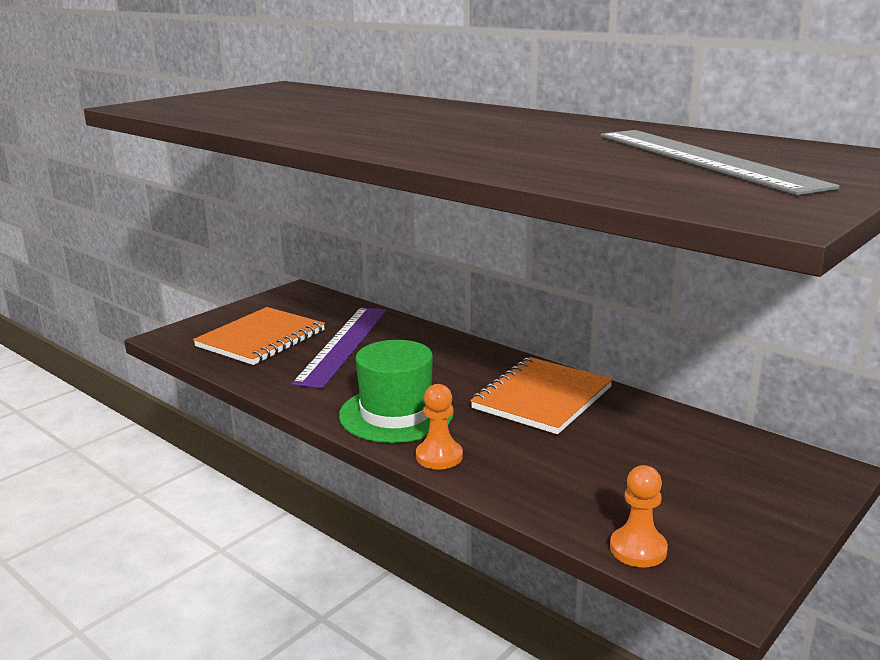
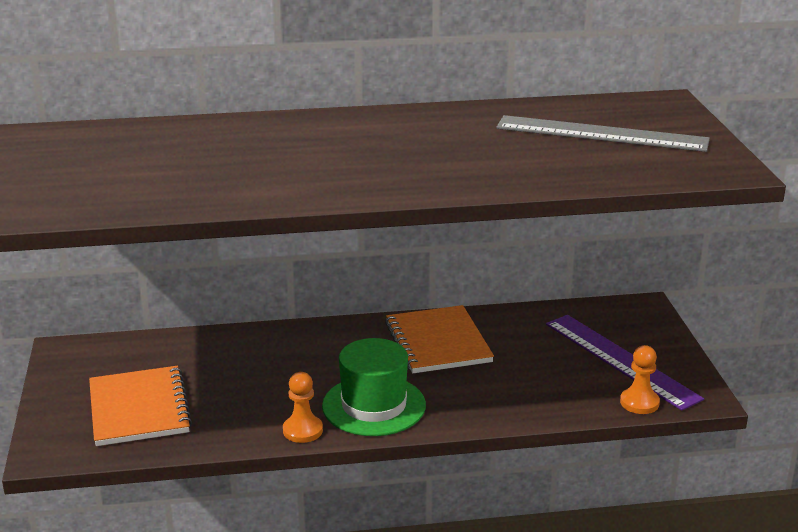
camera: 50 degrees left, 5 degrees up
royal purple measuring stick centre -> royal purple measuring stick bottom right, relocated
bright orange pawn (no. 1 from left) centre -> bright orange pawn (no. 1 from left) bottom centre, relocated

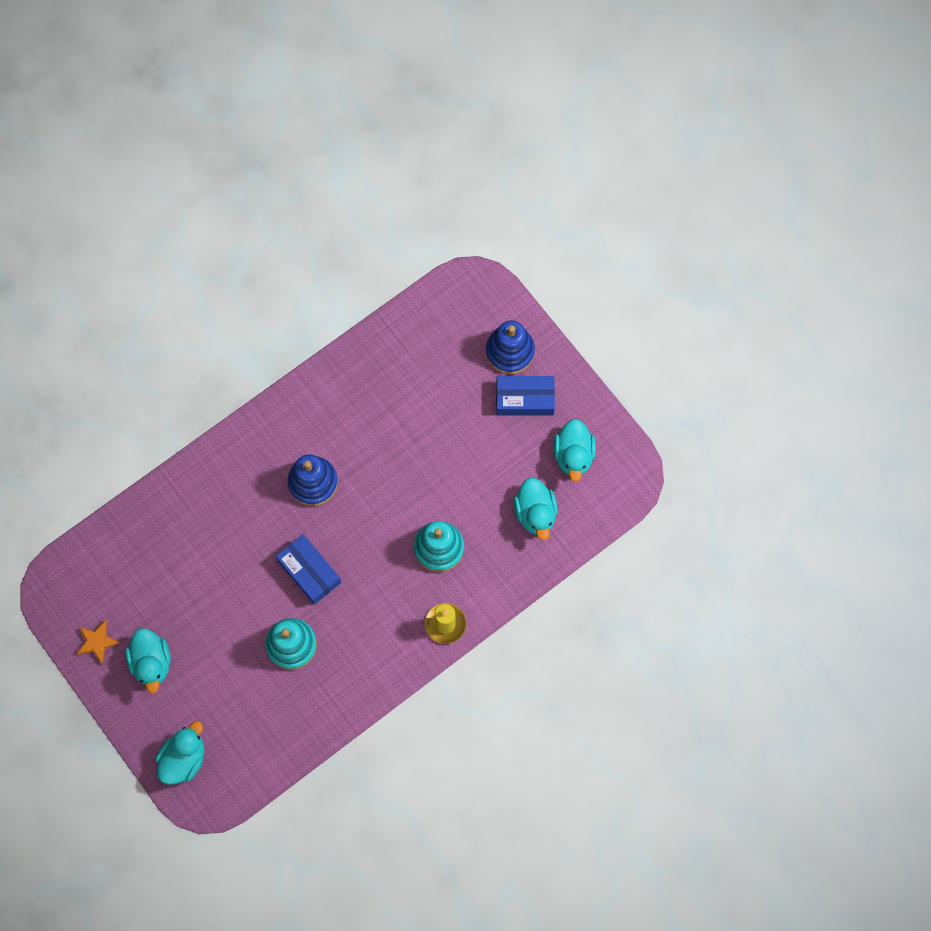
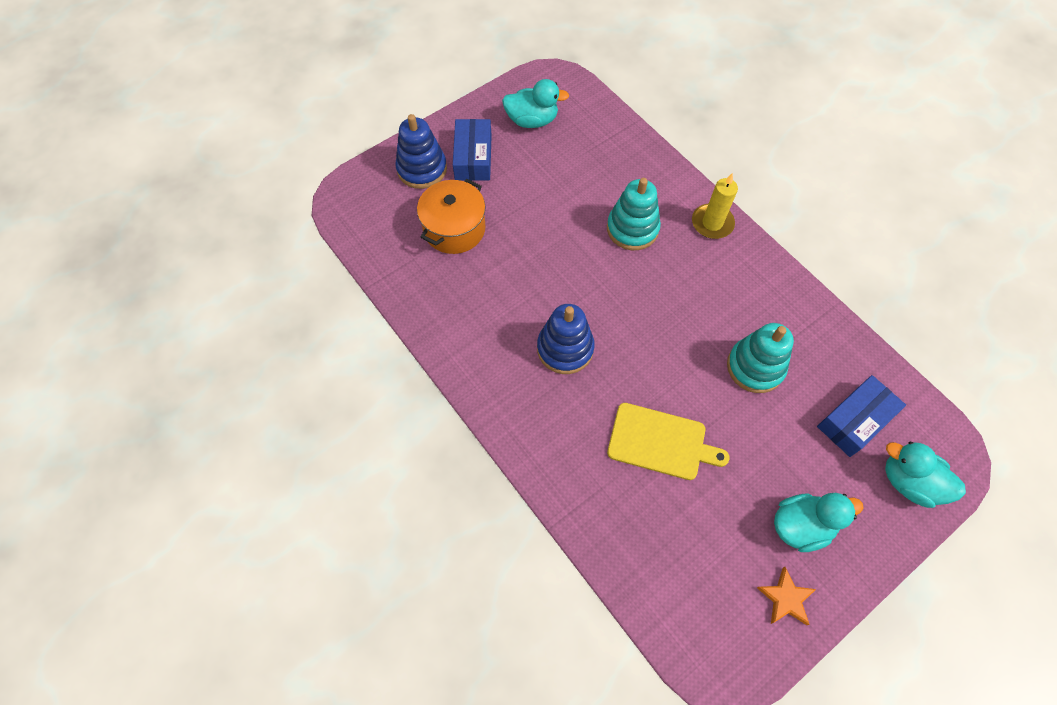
camera: 90 degrees left, 10 degrees down
blue box (no. 1 from left in the first image) middle left -> blue box (no. 2 from left) middle right, relocated
aqua toy duck (no. 3 from left) centre -> none
none -> bright orange stockpot top centre
none -> golden chopping board centre

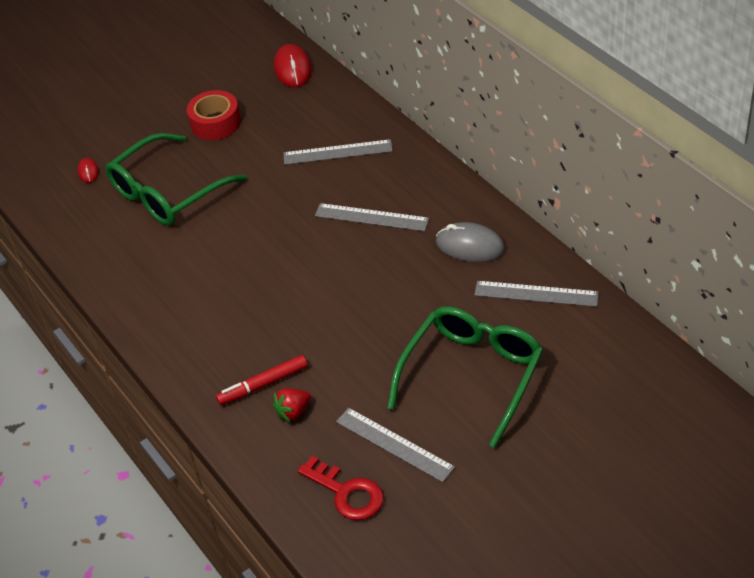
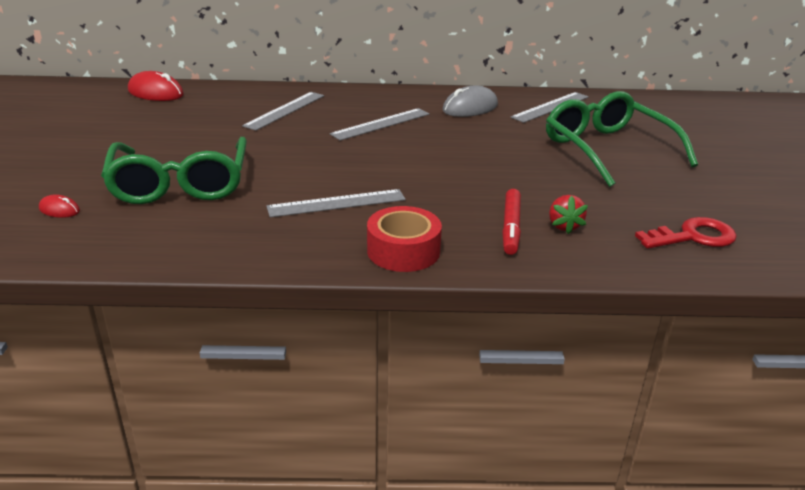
camera: 60 degrees left, 15 degrees down
scarlet tape top left -> scarlet tape centre, relocated
gray measuring stick (no. 3 from left in the first image) bottom centre -> gray measuring stick (no. 2 from left) centre, relocated

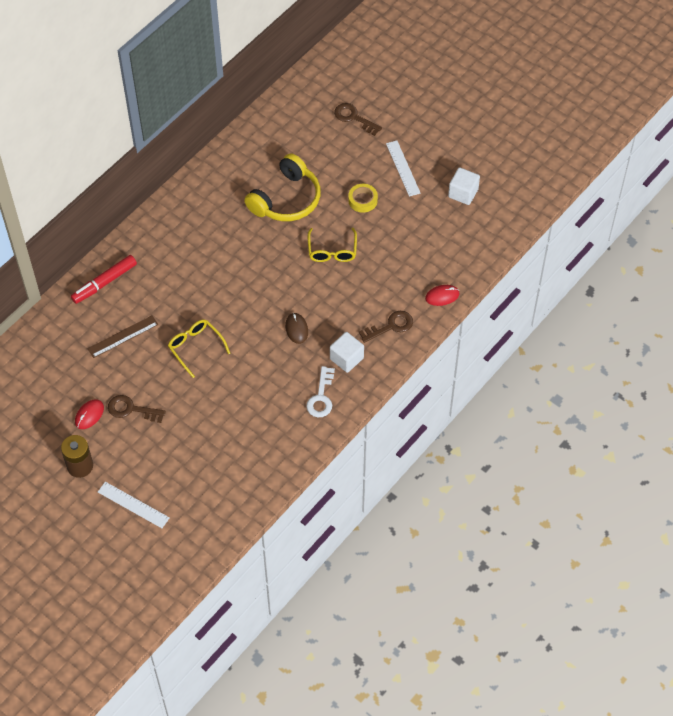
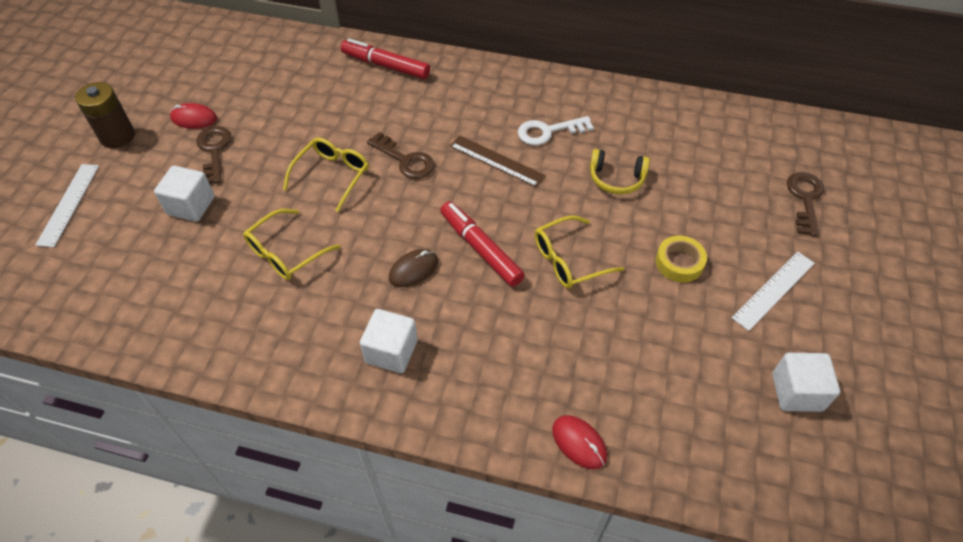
camera: 65 degrees right, 5 degrees down
russet measuring stick middle left -> russet measuring stick top centre, relocated
golden headphones top centre, x0.54
pure white latchkey centre -> pure white latchkey top centre, relocated
russet latchkey (no. 3 from left in the first image) centre -> russet latchkey (no. 2 from left) top centre, relocated
none -> pure white block (no. 1 from left) middle left
none -> golden glasses (no. 1 from left) middle left
none -> scarlet marker pen (no. 2 from left) centre

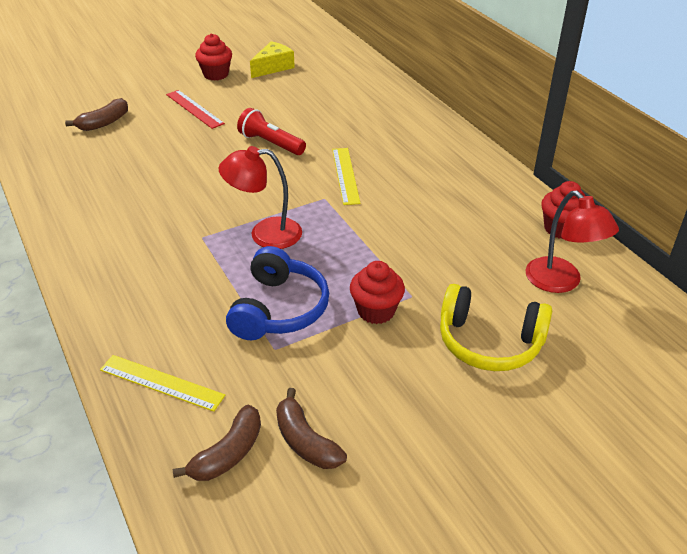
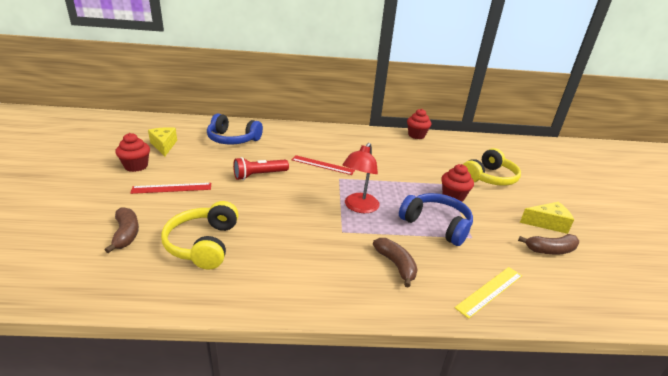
camera: 65 degrees left, 10 degrees down
russet banana (no. 2 from left) bottom left -> russet banana (no. 2 from left) bottom centre, relocated
golden measuring stick (no. 2 from left) top centre -> scarlet measuring stick (no. 2 from left) centre
scarlet reading lamp (no. 2 from left) middle right -> none
none -> golden headphones (no. 1 from left) middle left
none -> blue headphones (no. 1 from left) centre
none -> golden piece of cheese (no. 2 from left) middle right

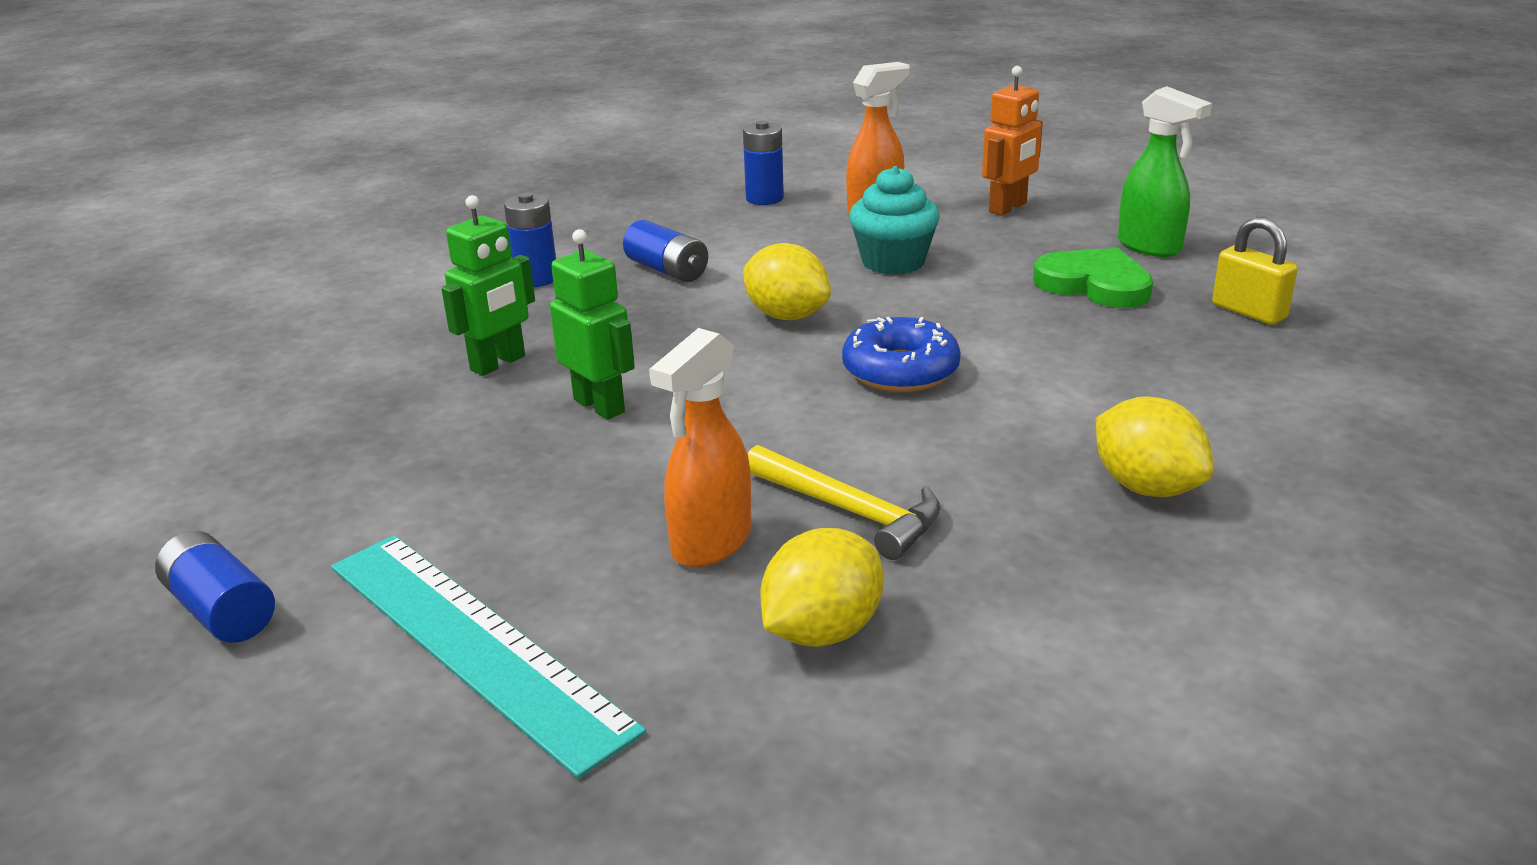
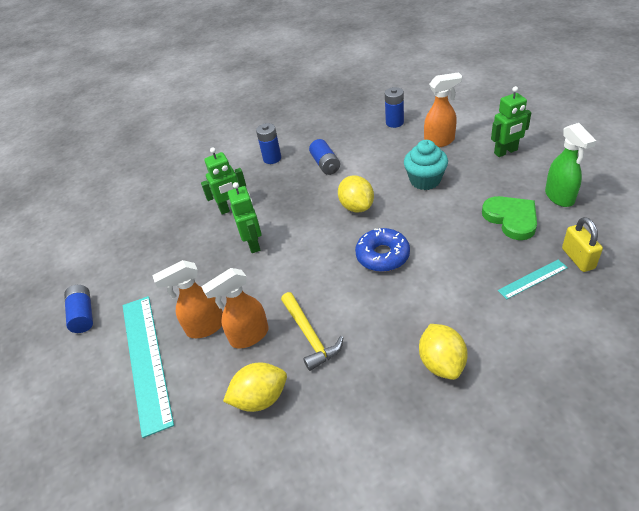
camera: 30 degrees right, 15 degrees up
bright orange toy robot top centre -> green toy robot (no. 3 from left) top right
none -> bright orange spray cleaner (no. 1 from left) middle left
none -> aqua measuring stick (no. 2 from left) middle right

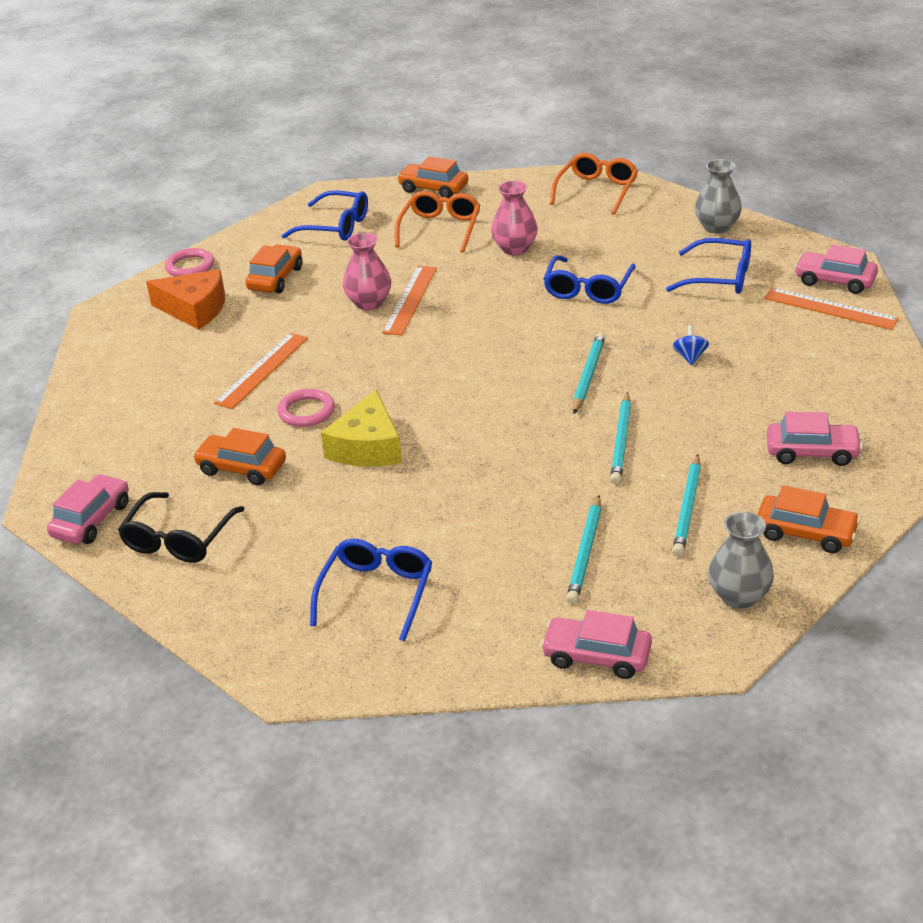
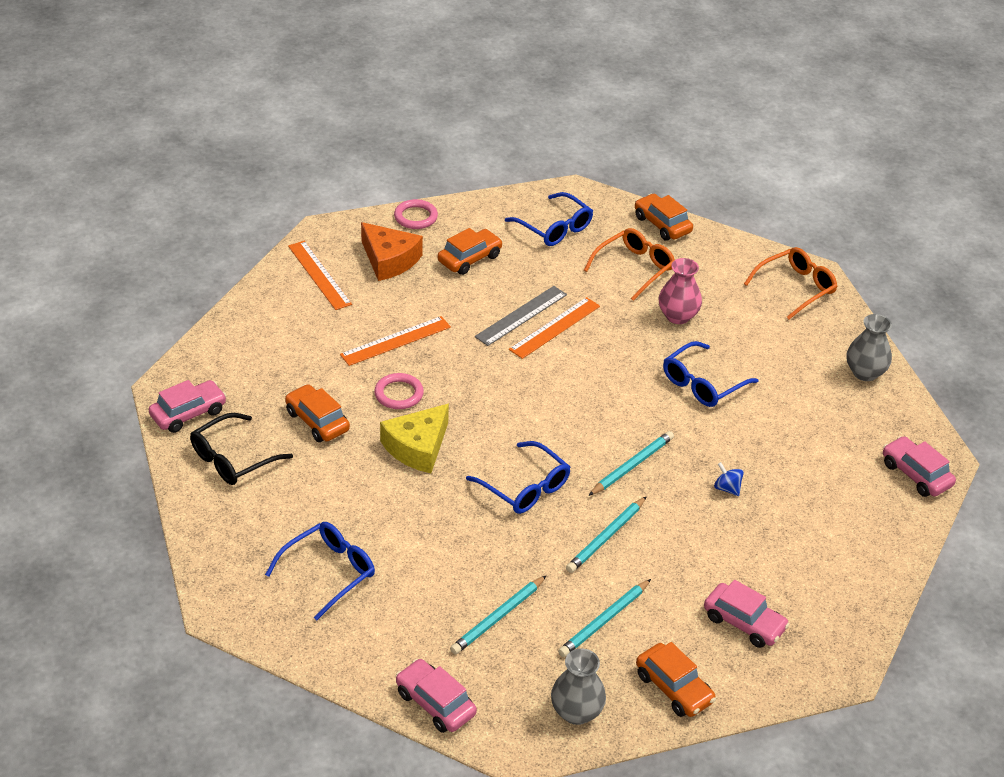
camera: 25 degrees right, 5 degrees up
rose-pink flower vase (no. 1 from left) top centre -> gray measuring stick centre
blue glasses (no. 4 from left in the first image) top right -> blue glasses (no. 2 from left) centre, relocated
blue toy top middle right, 75 degrees counterclockwise
bright orange measuring stick (no. 3 from left in the first image) middle right -> bright orange measuring stick (no. 1 from left) middle left, relocated

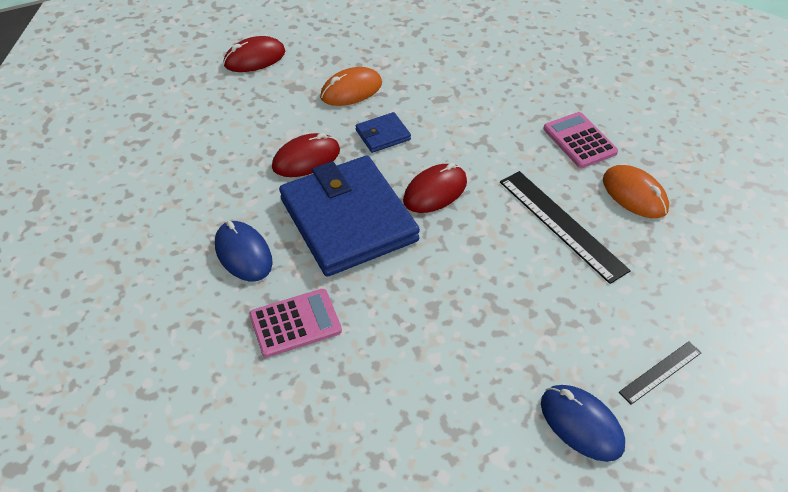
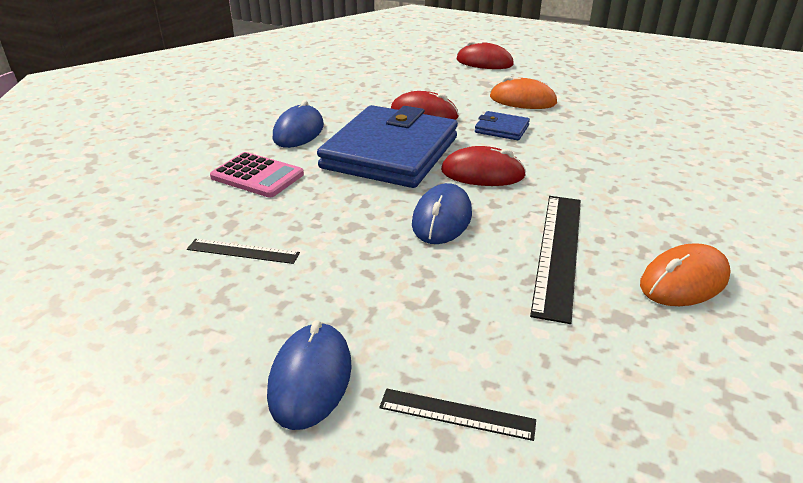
camera: 50 degrees right, 15 degrees down
rose-pink calculator (no. 2 from left) top right -> none
bright orange computer mouse (no. 2 from left) middle right, 45 degrees clockwise
none -> ebony measuring stick (no. 1 from left) middle left
none -> blue computer mouse (no. 3 from left) centre

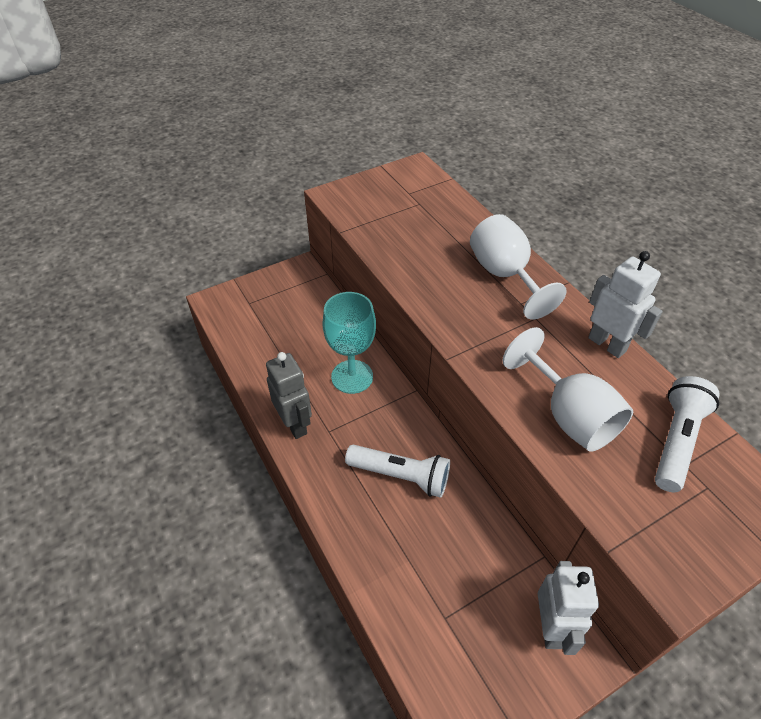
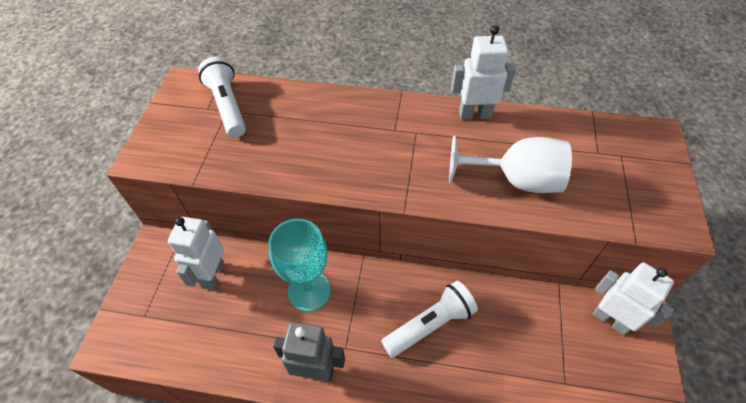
camera: 50 degrees left, 5 degrees up
pure white chalice (no. 1 from left) middle right -> none
pure white pocket torch (no. 2 from left in the first image) middle right -> pure white pocket torch (no. 1 from left) top left, relocated
none -> pure white toy robot (no. 1 from left) middle left

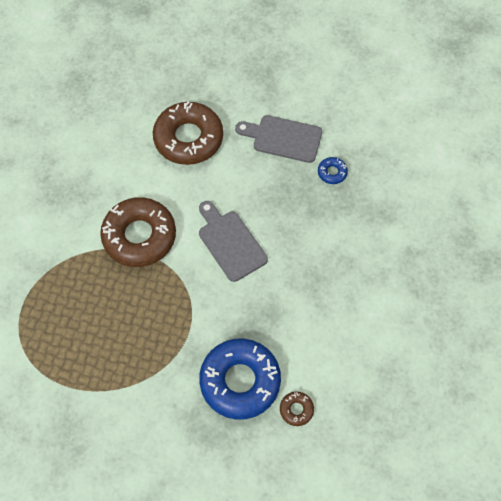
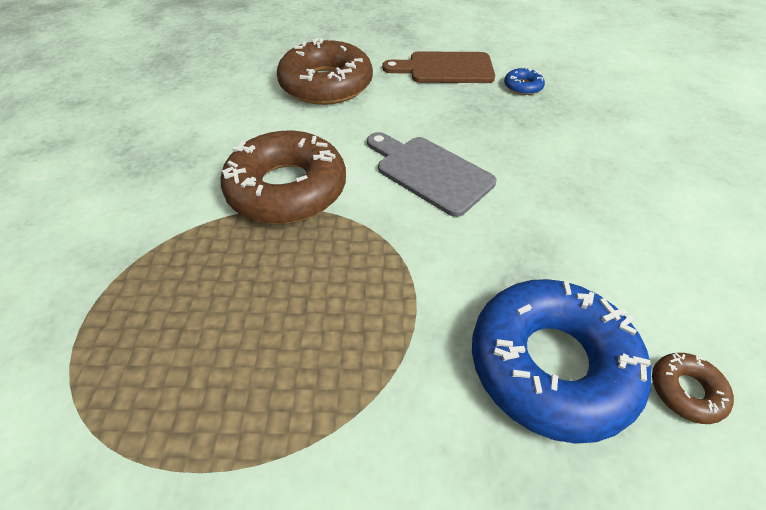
camera: 15 degrees left, 15 degrees down
gray chopping board (no. 2 from left) top centre -> russet chopping board top centre

